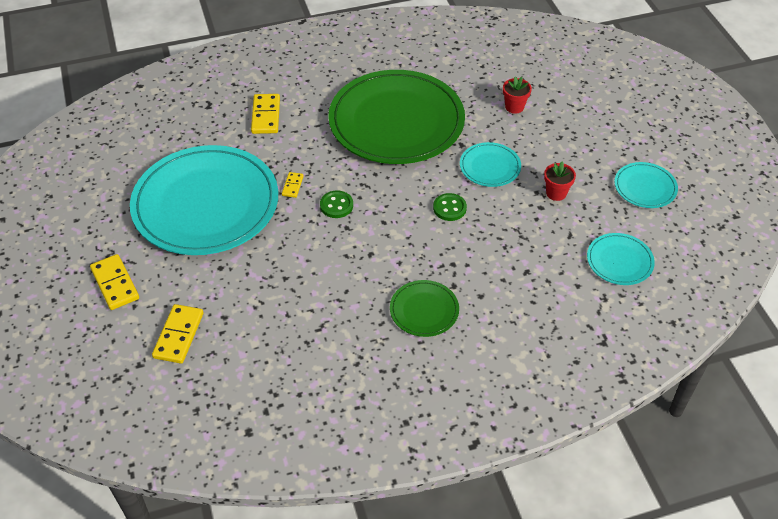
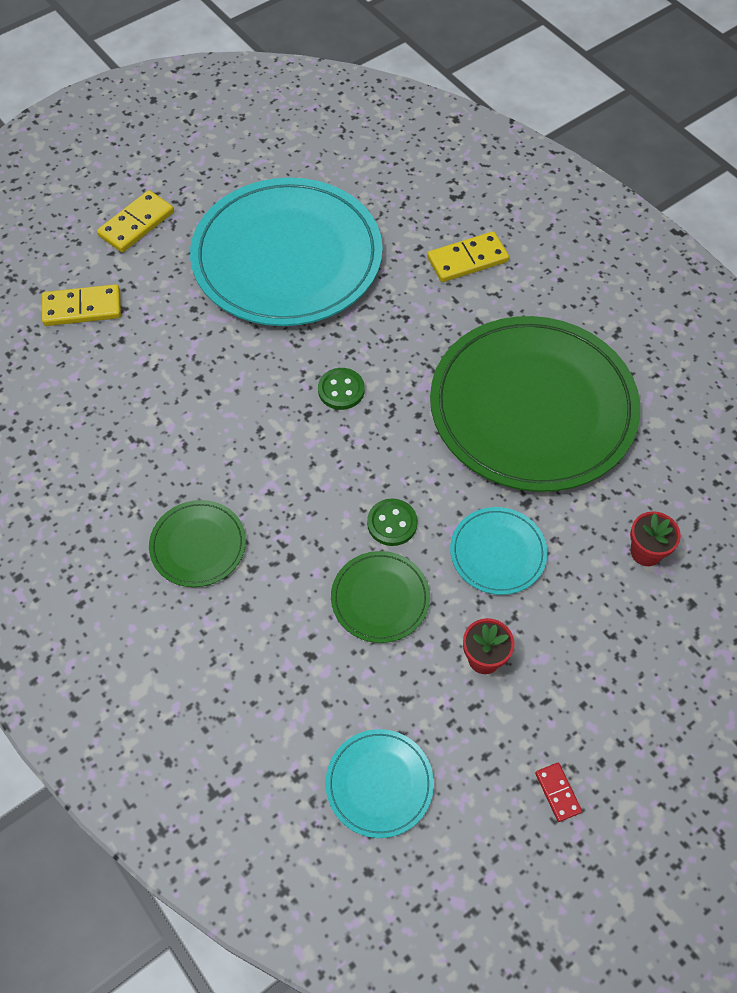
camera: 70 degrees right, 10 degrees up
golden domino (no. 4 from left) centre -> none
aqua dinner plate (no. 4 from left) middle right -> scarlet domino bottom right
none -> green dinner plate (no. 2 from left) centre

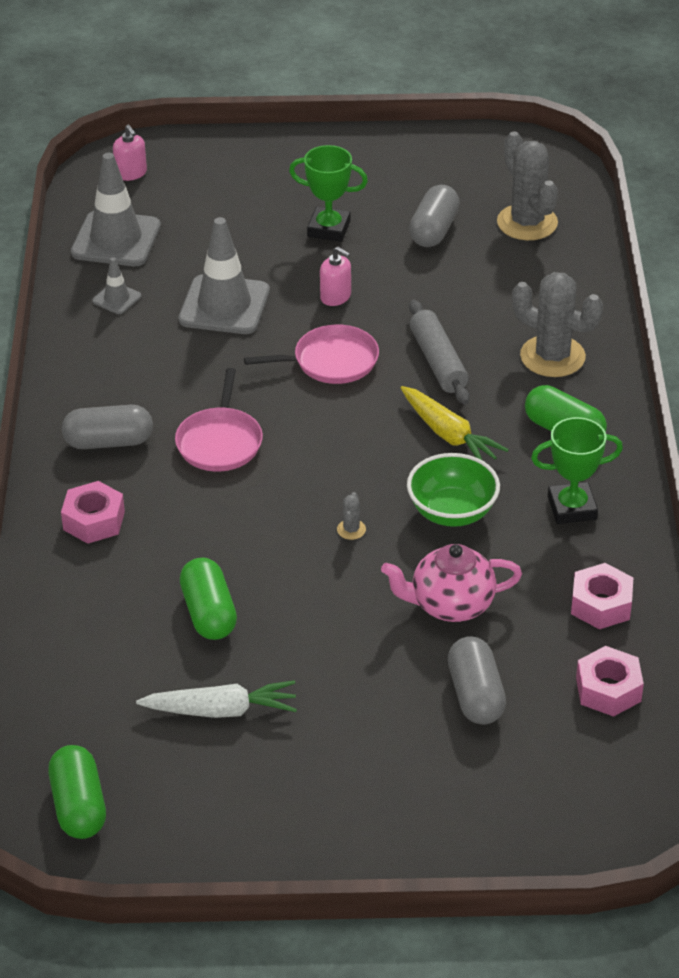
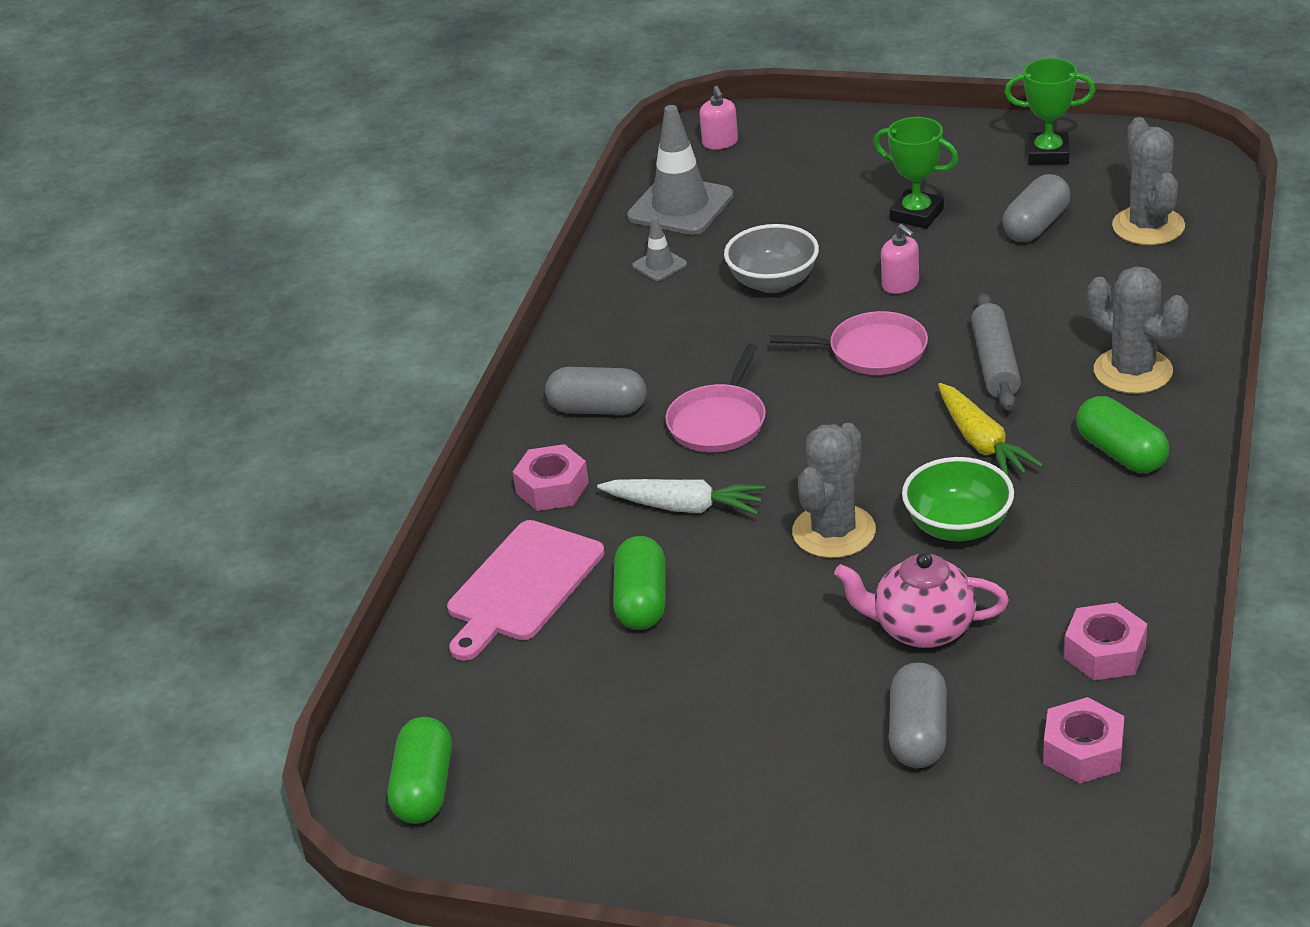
camera: 20 degrees right, 5 degrees down
pure white toy carrot bottom left -> pure white toy carrot centre, relocated
gray safety cone (no. 3 from left) top left -> gray bowl top centre
gray saguaro cactus (no. 1 from left) centre, x2.43
green award cup (no. 2 from left) middle right -> green award cup (no. 2 from left) top right, relocated
none -> rose-pink chopping board centre

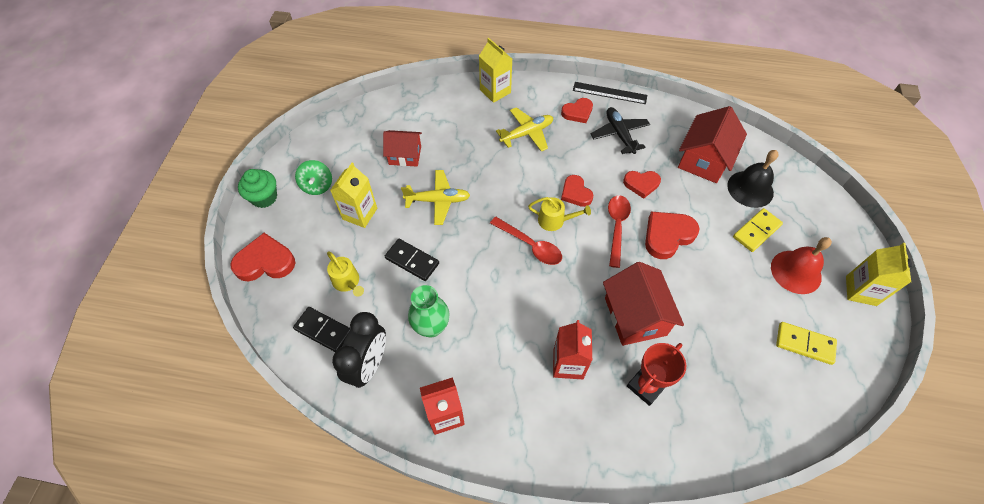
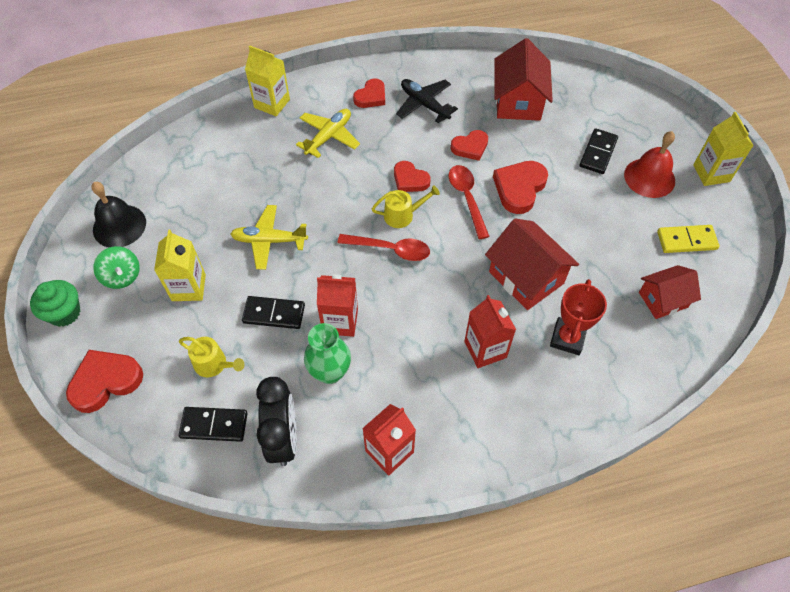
camera: 25 degrees left, 0 degrees up
scarlet house (no. 1 from left in the first image) top centre -> scarlet house (no. 3 from left) middle right, relocated
golden toy plane (no. 1 from left) centre, 150 degrees counterclockwise
ebony measuring stick top centre -> none
ebony hand bell middle right -> ebony hand bell middle left, relocated
golden domino (no. 1 from left) middle right -> ebony domino (no. 3 from left) top right
none -> scarlet juice carton (no. 1 from left) centre

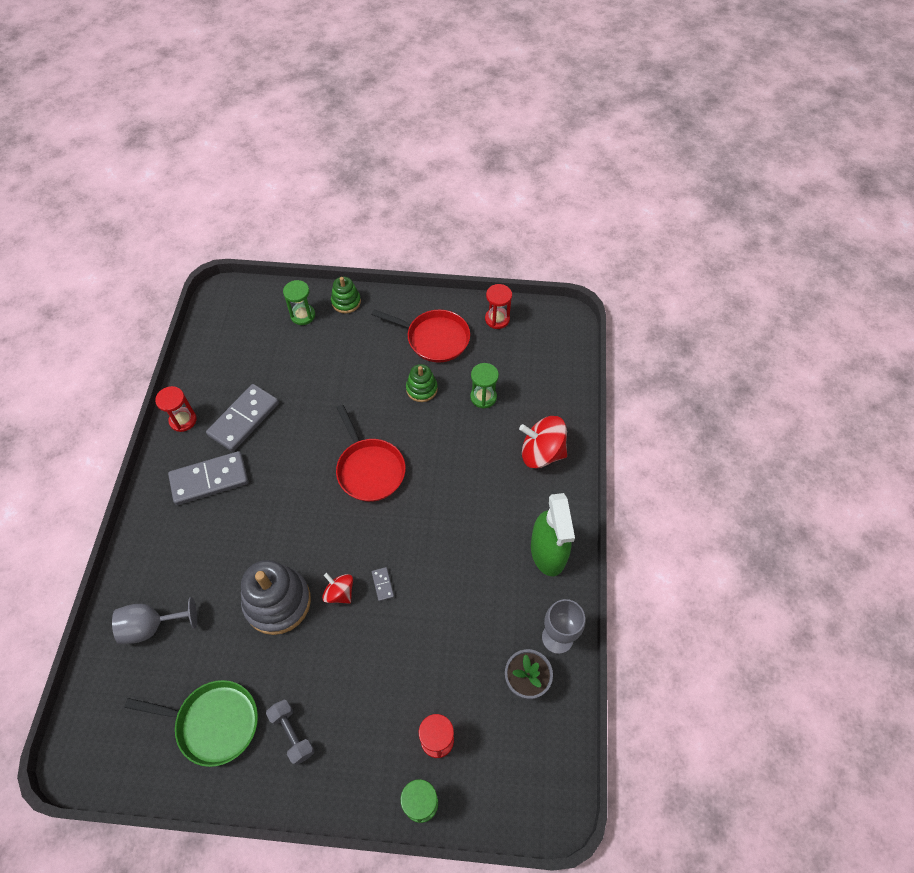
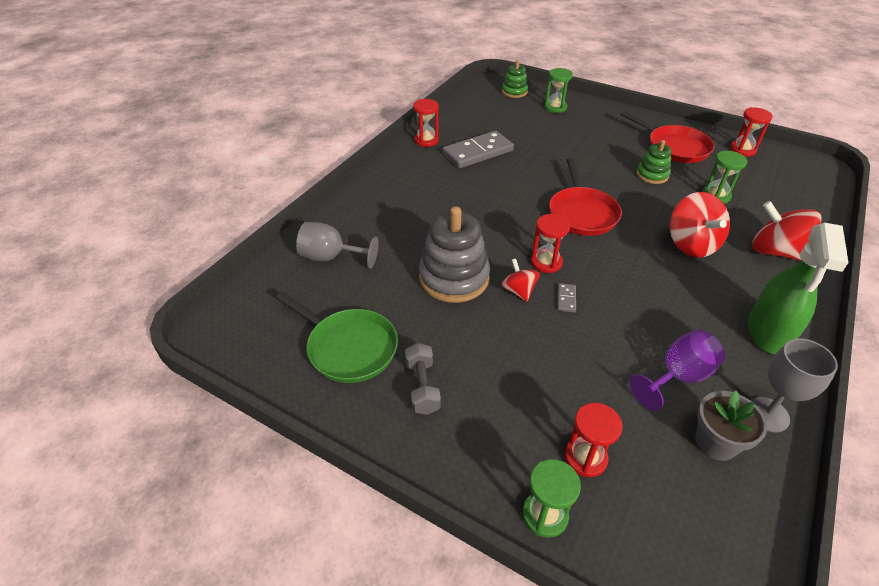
camera: 25 degrees right, 15 degrees down
gray domino (no. 1 from left) middle left -> none
green ring stacker (no. 1 from left) centre -> green ring stacker (no. 1 from left) top centre, relocated
none -> scarlet sand timer (no. 2 from left) centre
none -> royal purple chalice middle right
none -> scarlet toy top (no. 2 from left) middle right

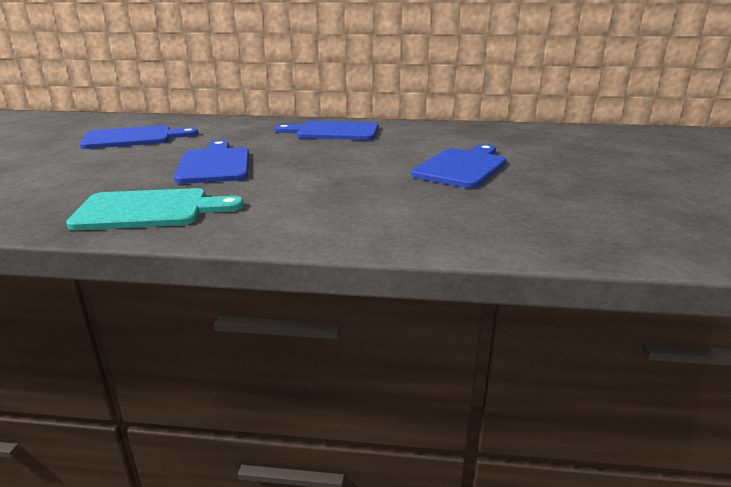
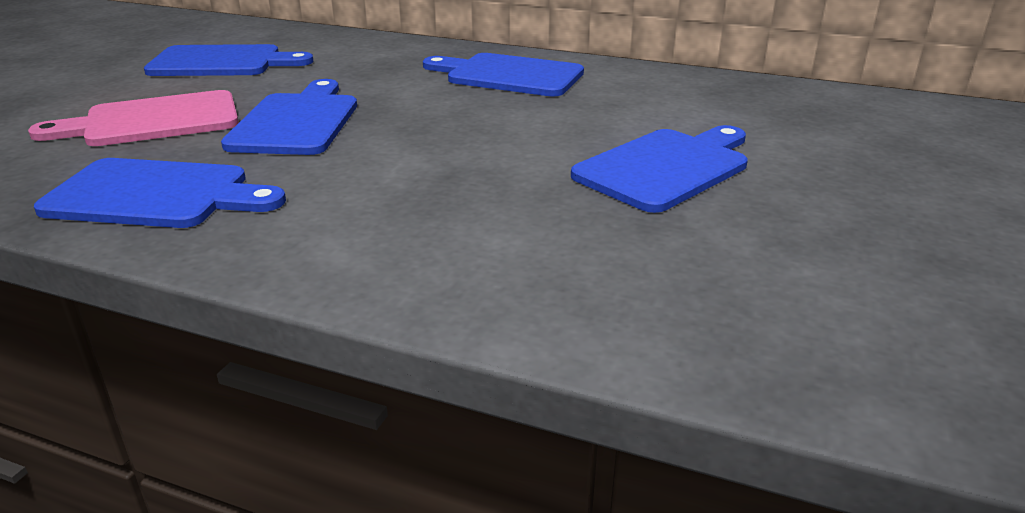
camera: 15 degrees right, 5 degrees up
aqua chopping board middle left -> blue chopping board (no. 1 from left) middle left
none -> rose-pink chopping board top left

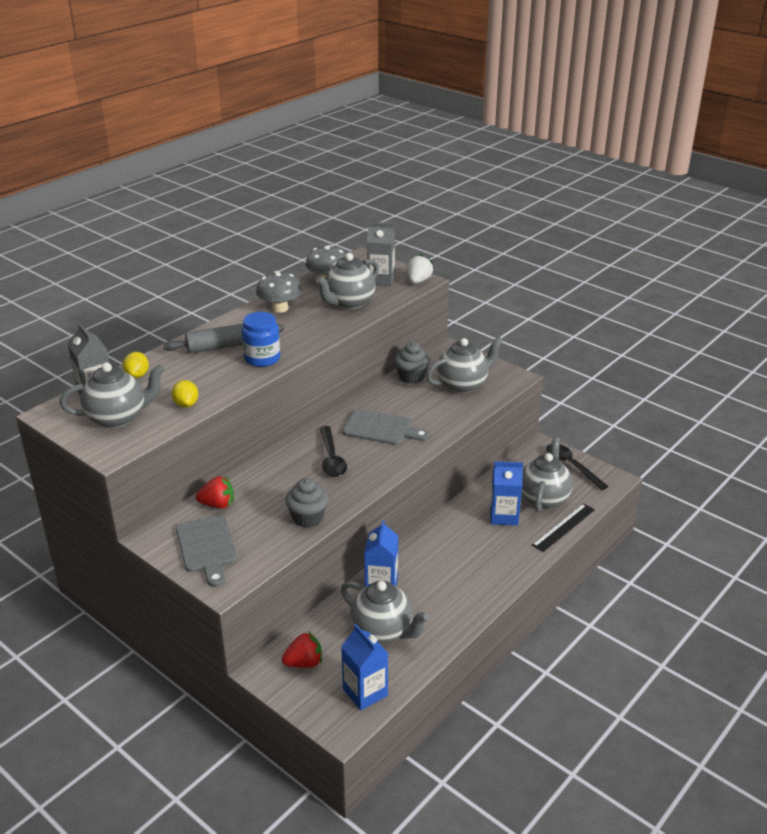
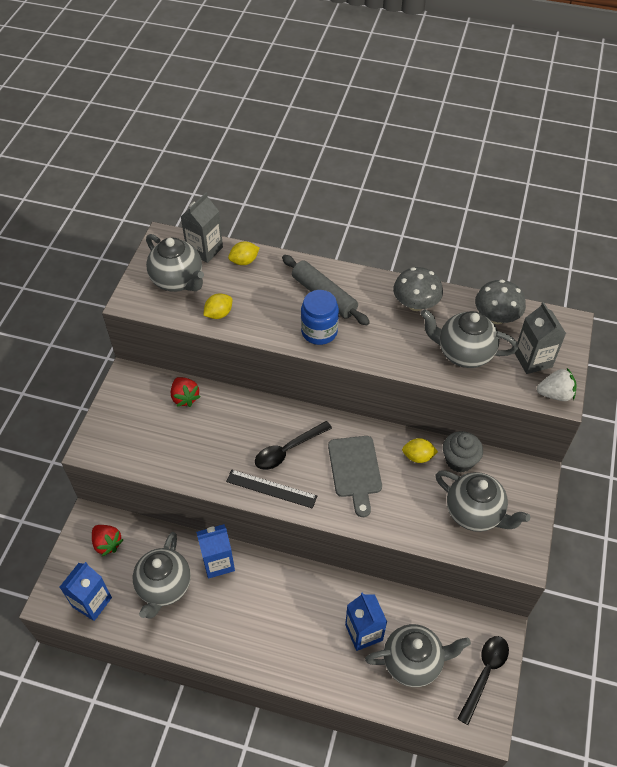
camera: 65 degrees right, 20 degrees up
gray chopping board (no. 1 from left) middle left -> none
gray fairy cake (no. 1 from left) centre -> none
ebony measuring stick middle right -> ebony measuring stick centre, relocated
none -> golden citrus fruit (no. 3 from left) middle right

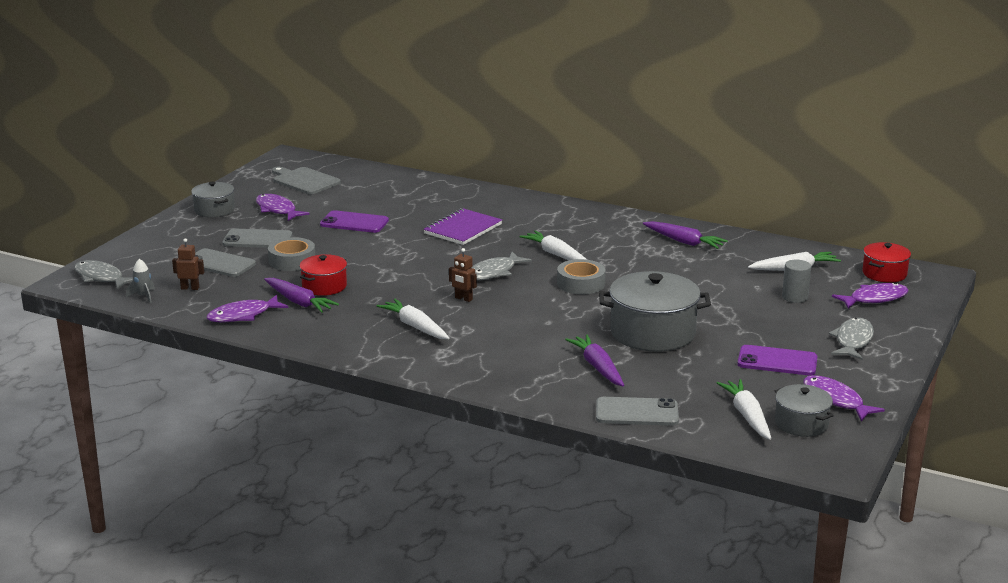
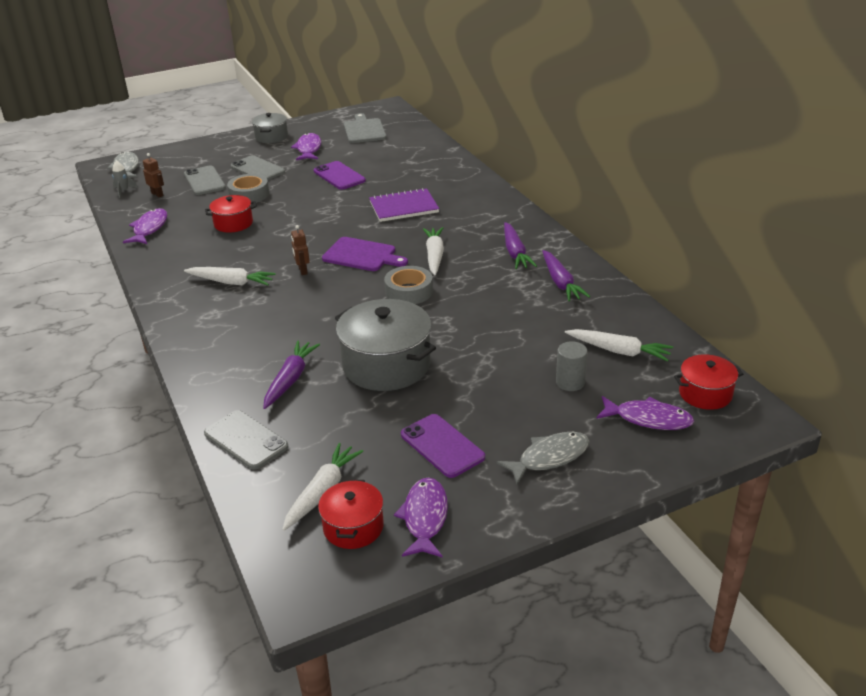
camera: 40 degrees right, 10 degrees up
royal purple toy fish (no. 1 from left) middle left -> royal purple toy fish (no. 1 from left) top left, 90 degrees clockwise
royal purple toy carrot (no. 1 from left in the first image) middle left -> royal purple toy carrot (no. 2 from left) centre, relocated
pure white toy carrot (no. 1 from left) centre -> pure white toy carrot (no. 1 from left) middle left, 105 degrees clockwise
gray toy fish (no. 2 from left) centre -> royal purple chopping board centre
gray stockpot (no. 3 from left) bottom right -> scarlet stockpot (no. 2 from left) bottom centre

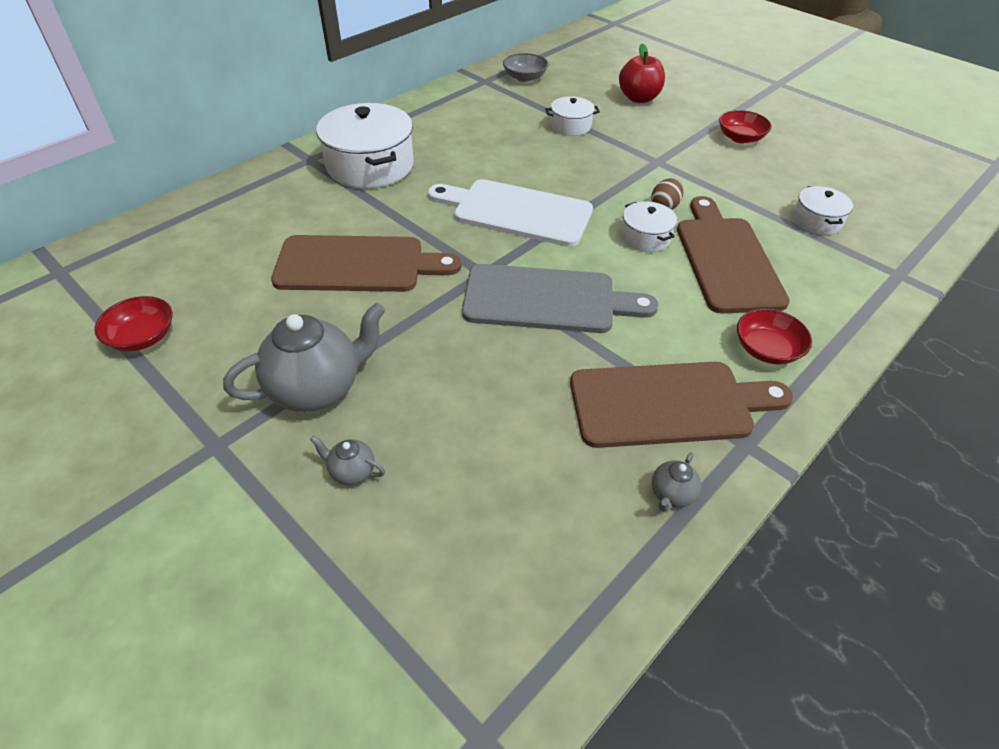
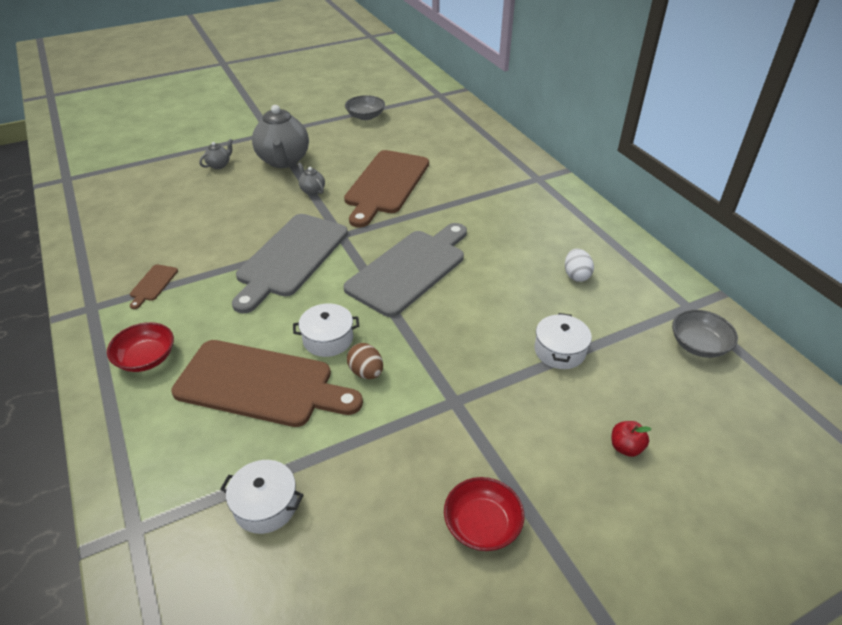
camera: 110 degrees right, 5 degrees down
scarlet bowl (no. 1 from left) middle left -> gray bowl (no. 1 from left) top centre
pure white stockpot (no. 1 from left) top centre -> none
pure white chopping board top centre -> gray chopping board (no. 2 from left) centre
russet chopping board (no. 2 from left in the first image) middle right -> russet chopping board (no. 1 from left) middle left, x0.40
scarlet apple top centre -> scarlet apple bottom right, x0.53
gray china teapot (no. 3 from left) middle right -> gray china teapot (no. 3 from left) top centre, relocated
none -> pure white toy egg middle right

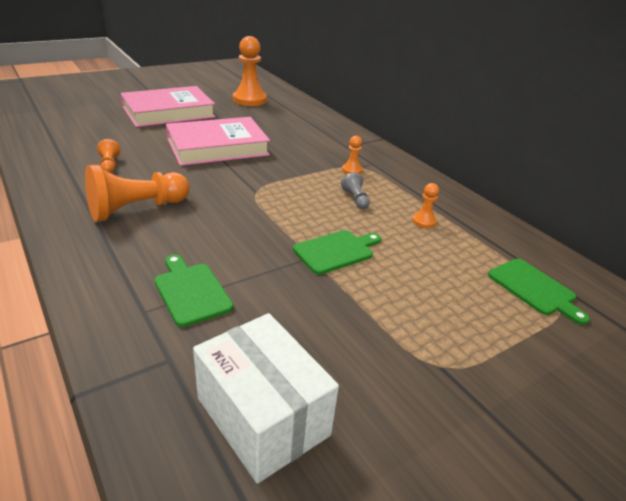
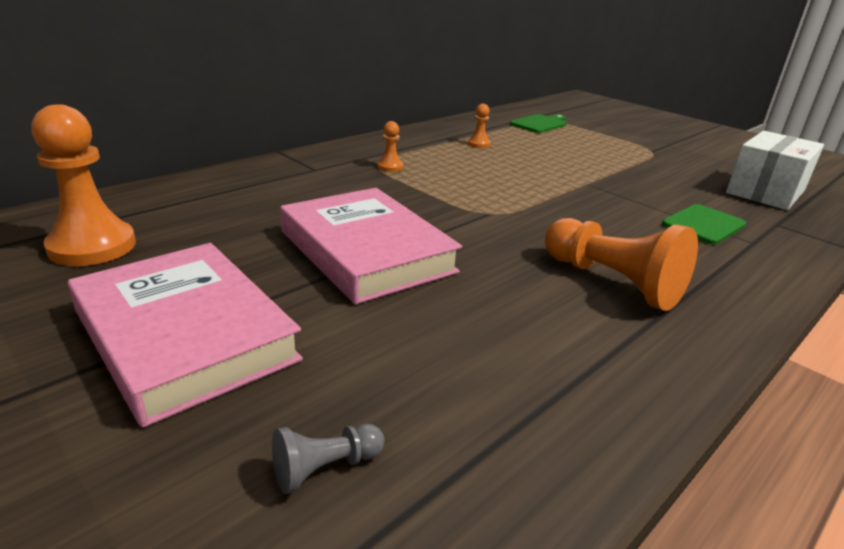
camera: 100 degrees left, 5 degrees down
bright orange pawn (no. 1 from left) top left -> none
green chopping board (no. 2 from left) centre -> none
gray pawn centre -> gray pawn bottom centre, relocated

